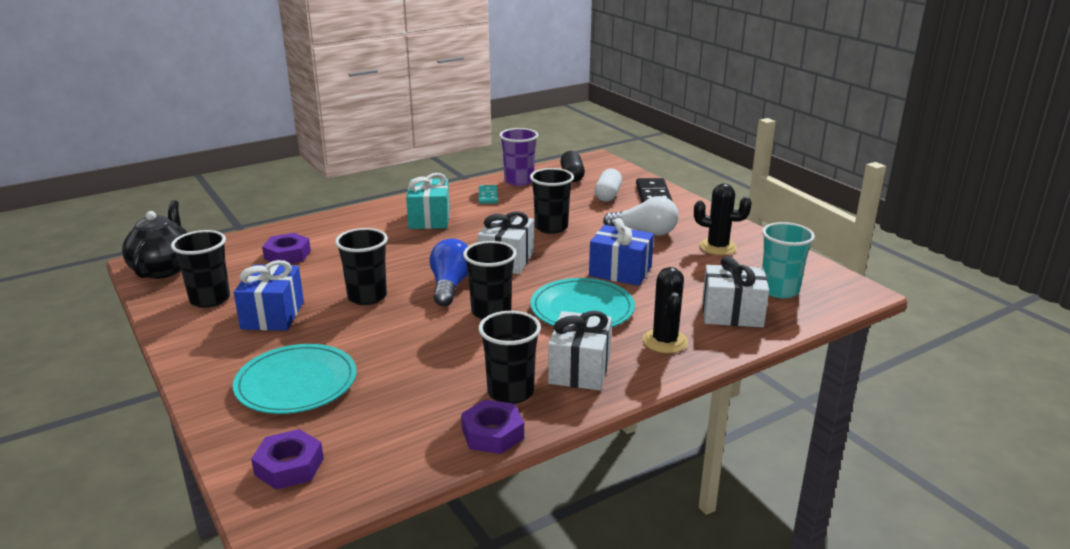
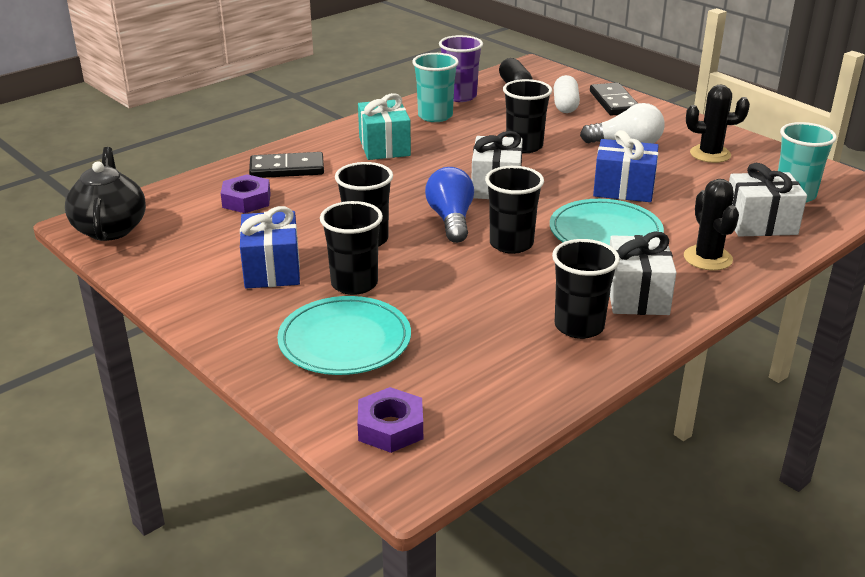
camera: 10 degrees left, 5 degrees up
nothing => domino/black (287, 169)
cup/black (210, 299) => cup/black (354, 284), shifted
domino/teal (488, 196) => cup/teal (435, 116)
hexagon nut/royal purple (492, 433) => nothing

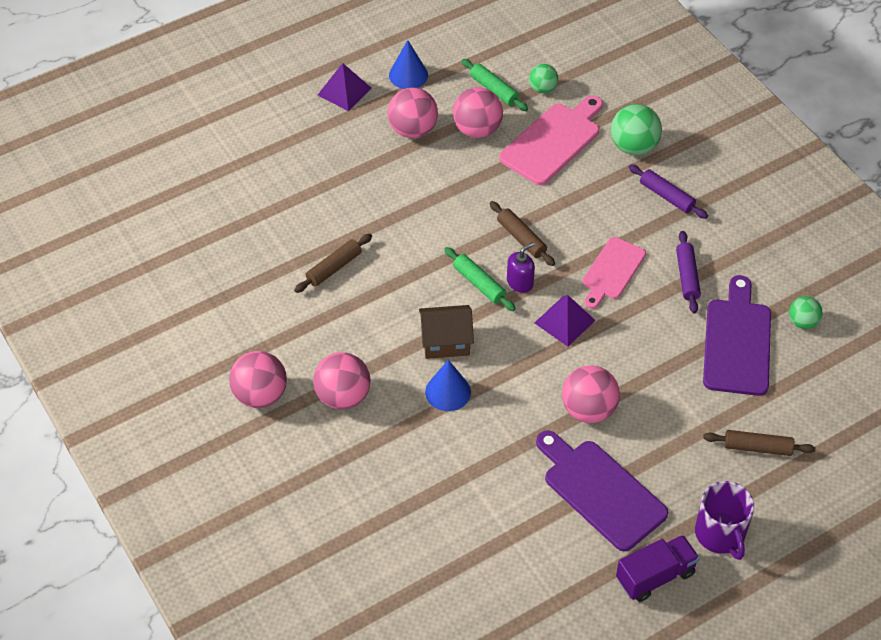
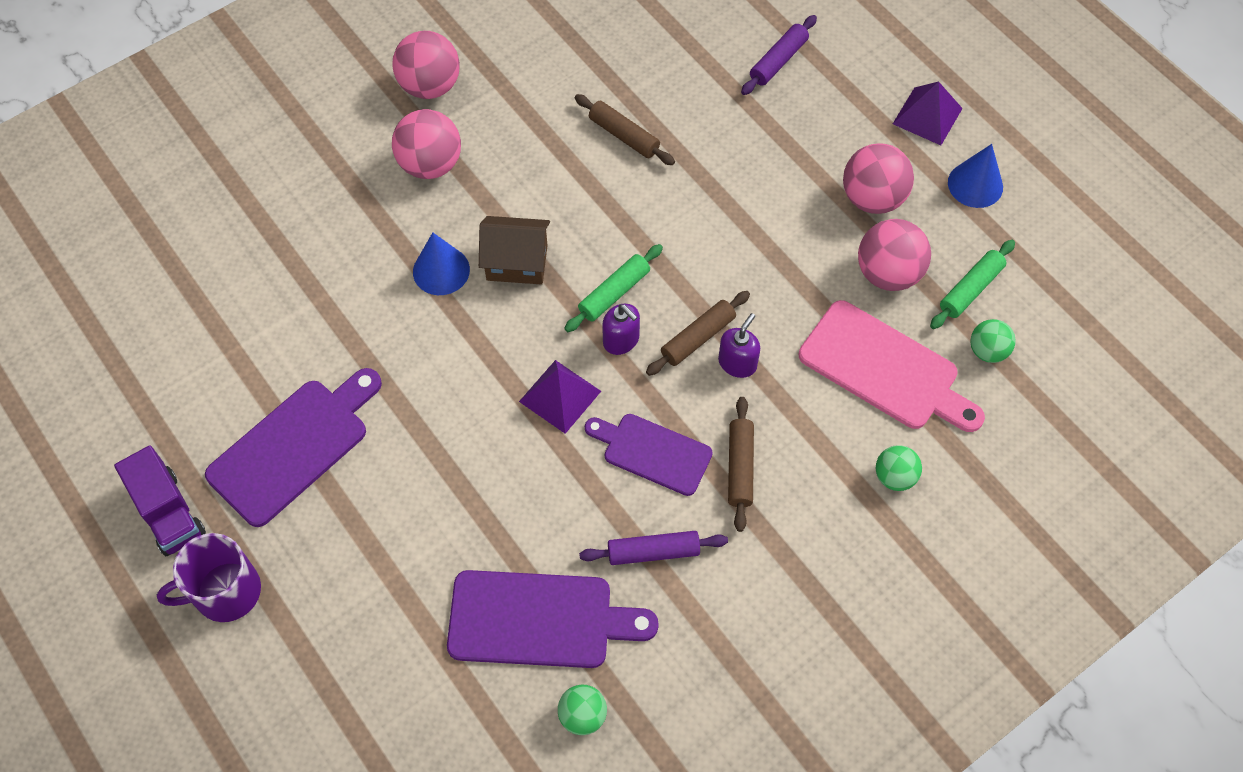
camera: 85 degrees right, 10 degrees up
house/russet (446, 342) => house/russet (517, 263), 75 degrees counterclockwise
bread board/rosy (612, 271) => bread board/royal purple (652, 452)
nothing => soap pump/royal purple (737, 363)
rolling pin/russet (757, 447) => rolling pin/russet (740, 467), shifted
rolling pin/royal purple (666, 196) => rolling pin/royal purple (778, 61), shifted
play ball/leaf-green (633, 147) => play ball/leaf-green (894, 477), x0.59
play ball/rosy (588, 410) => nothing

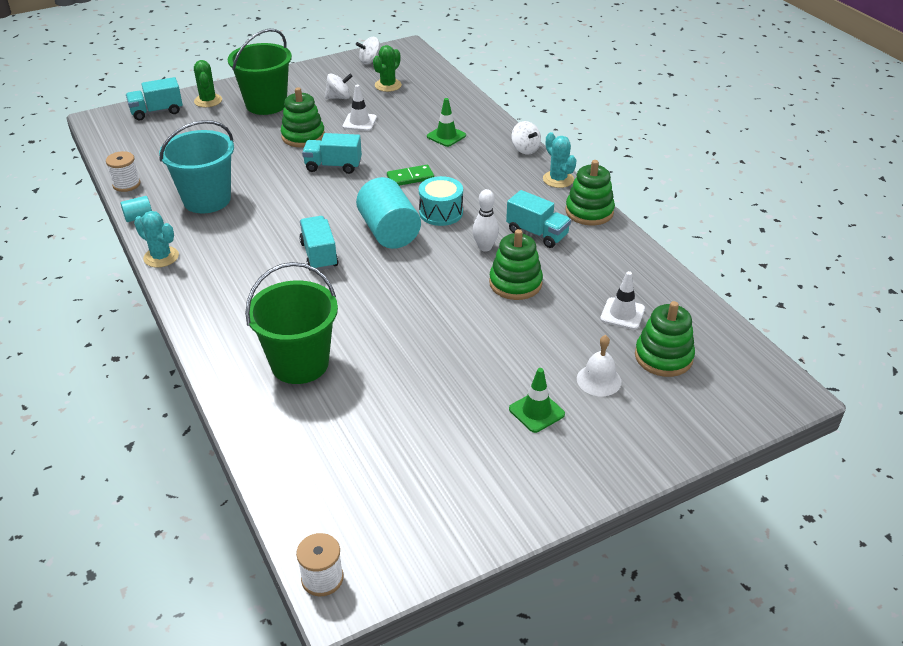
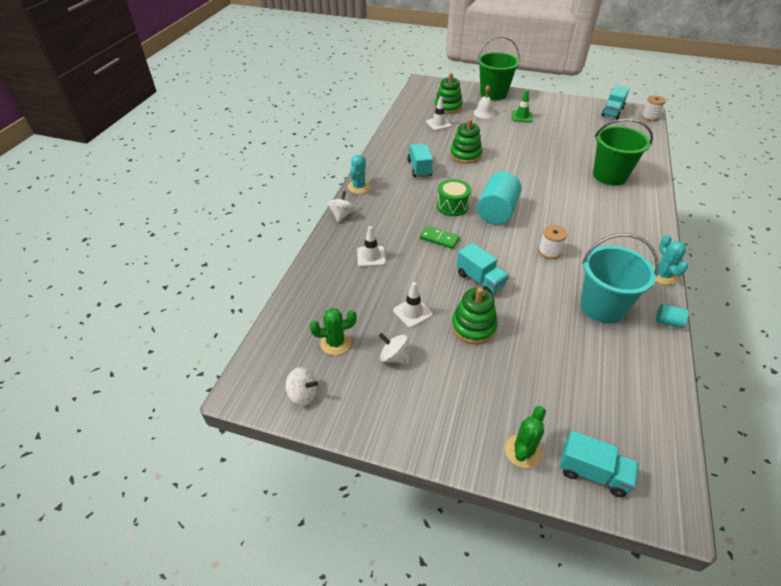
camera: 135 degrees left, 5 degrees up
traffic cone/leaf-green (446, 136) => traffic cone/pure white (371, 256)
drum/teal (441, 212) => drum/leaf-green (452, 206)
sand bucket/leaf-green (266, 104) => sand bucket/leaf-green (493, 94), shifted
bobbin/pure white (126, 184) => bobbin/pure white (549, 251), shifted
lorry/teal (319, 255) => lorry/teal (612, 112), shifted
skittle/pure white (485, 247) => nothing
stacking rings/leaf-green (589, 212) => nothing

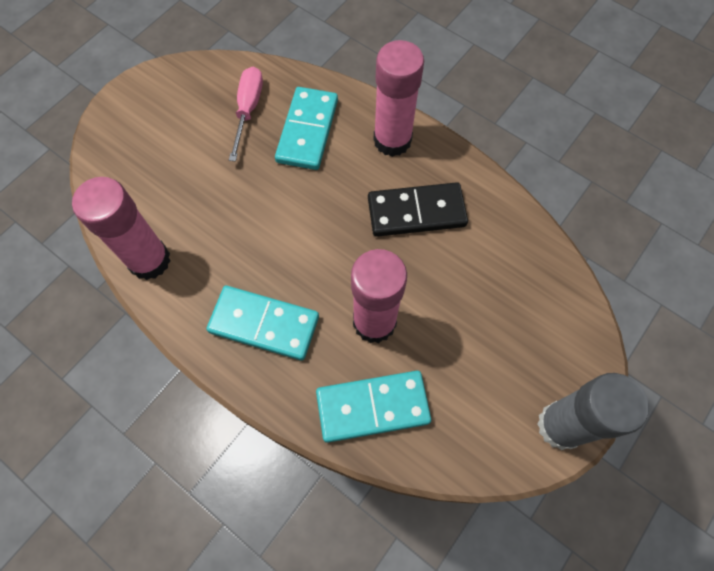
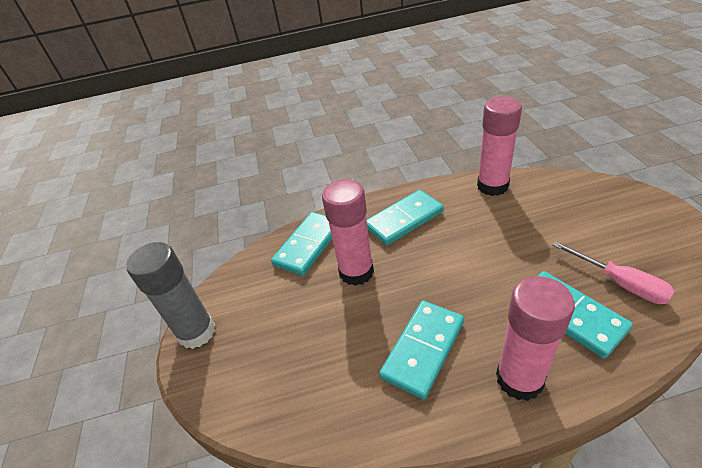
camera: 135 degrees right, 25 degrees down
domino/black (416, 212) => domino/teal (423, 349)

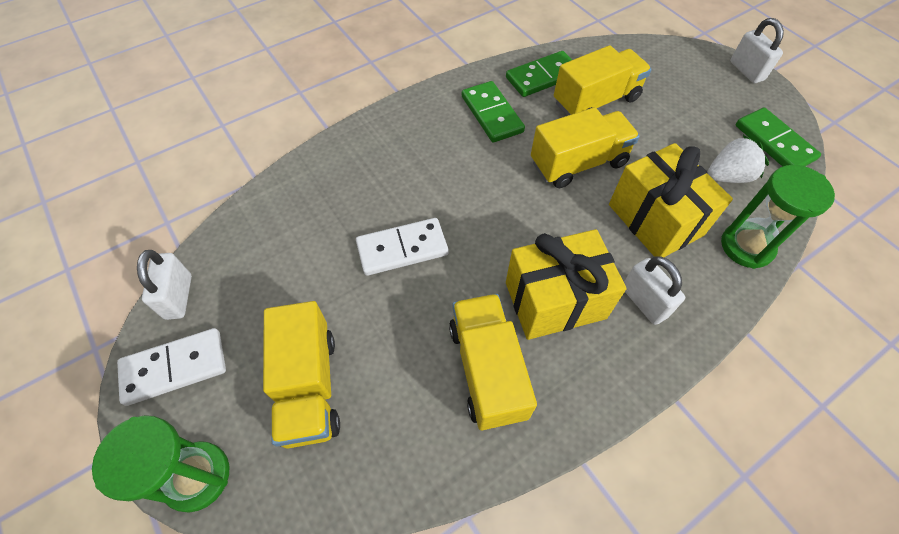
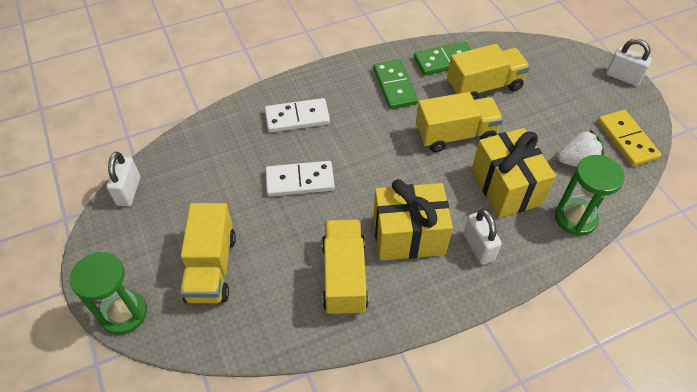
camera: 10 degrees right, 5 degrees down
domino/pure white (175, 368) => domino/pure white (297, 118), shifted
domino/leaf-green (774, 142) => domino/golden (627, 140)
lock/pure white (746, 71) => lock/pure white (623, 77), 45 degrees counterclockwise

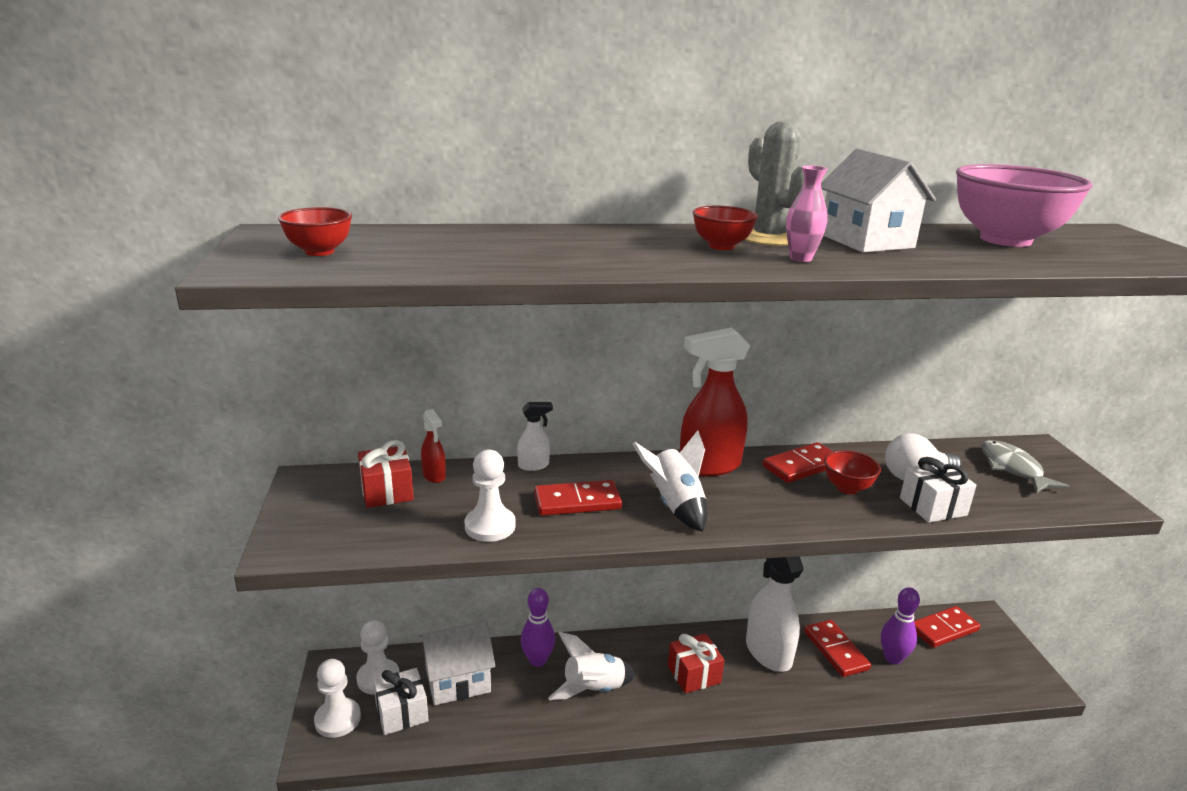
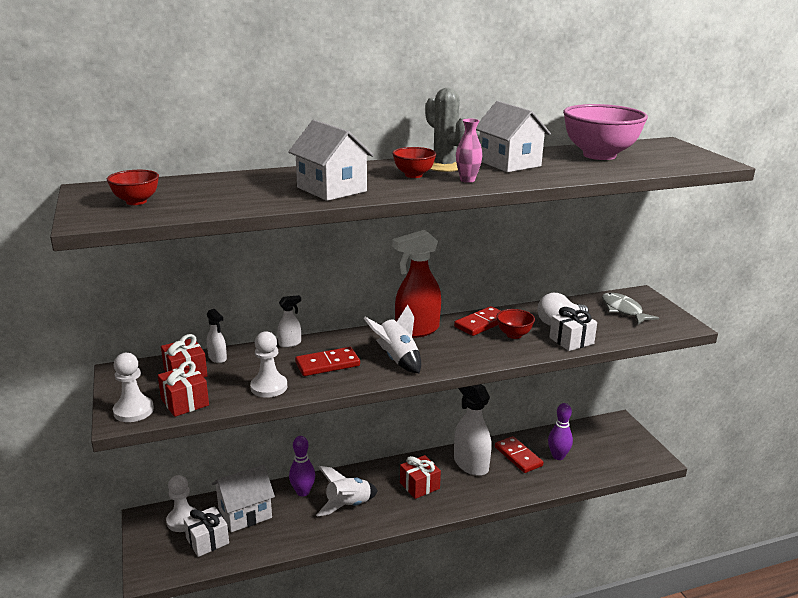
camera: 10 degrees left, 0 degrees up
pawn/pure white (337, 719) => pawn/pure white (133, 411), shifted
nothing => wrapped gift/crimson (185, 402)
sprayer/crimson (434, 476) => sprayer/pure white (217, 358)
nothing => house/pure white (331, 189)
domino/crimson (943, 629) => nothing

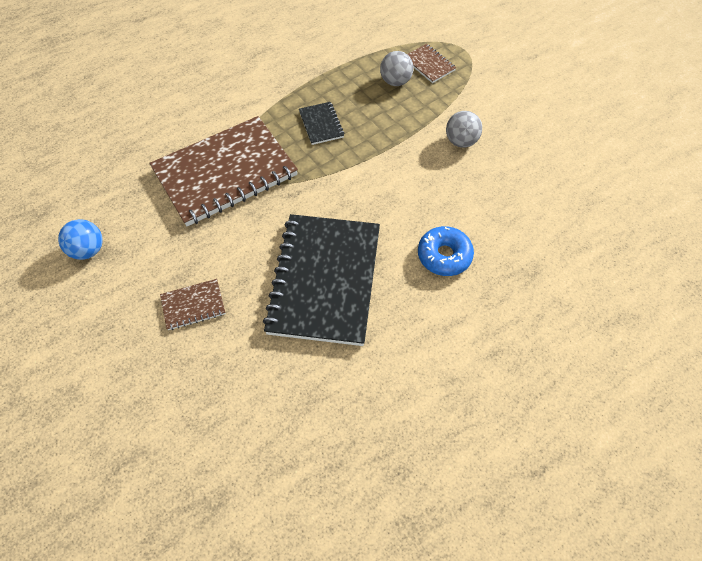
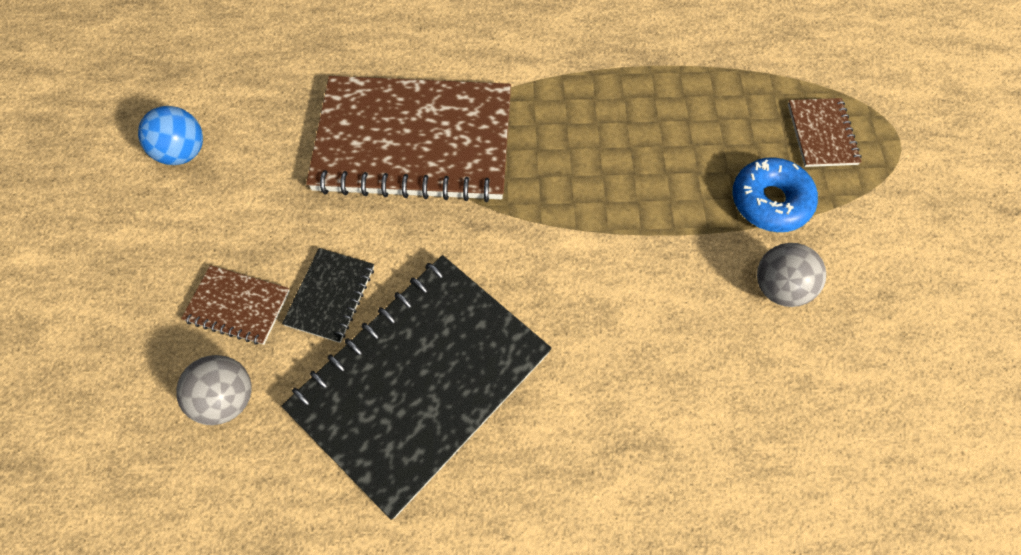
camera: 35 degrees right, 5 degrees up
play ball/ash-grey (395, 81) => play ball/ash-grey (227, 398), shifted
exercise book/black (321, 124) => exercise book/black (330, 296), shifted
glazed donut/cobalt (444, 256) => glazed donut/cobalt (770, 201), shifted

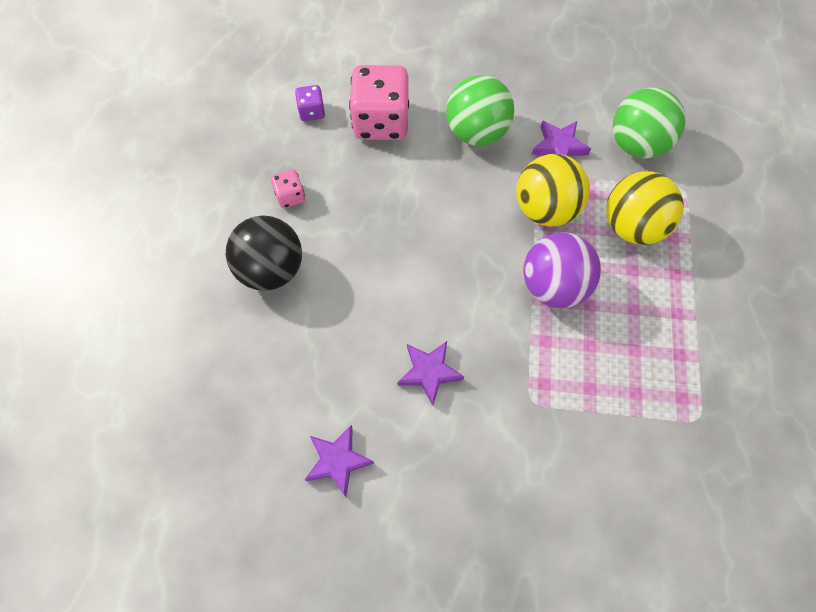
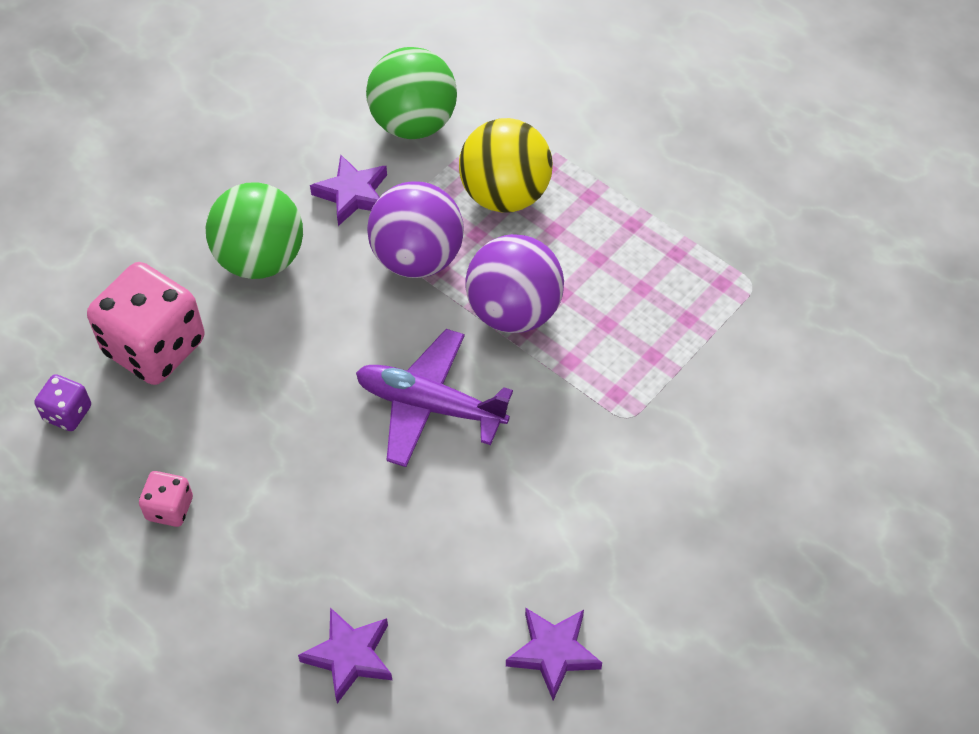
camera: 55 degrees left, 10 degrees down
five-pointed star/royal purple (429, 372) => five-pointed star/royal purple (349, 656), shifted
nothing => toy plane/royal purple (430, 405)
play ball/golden (545, 209) => play ball/royal purple (417, 258)
play ball/black (271, 269) => nothing

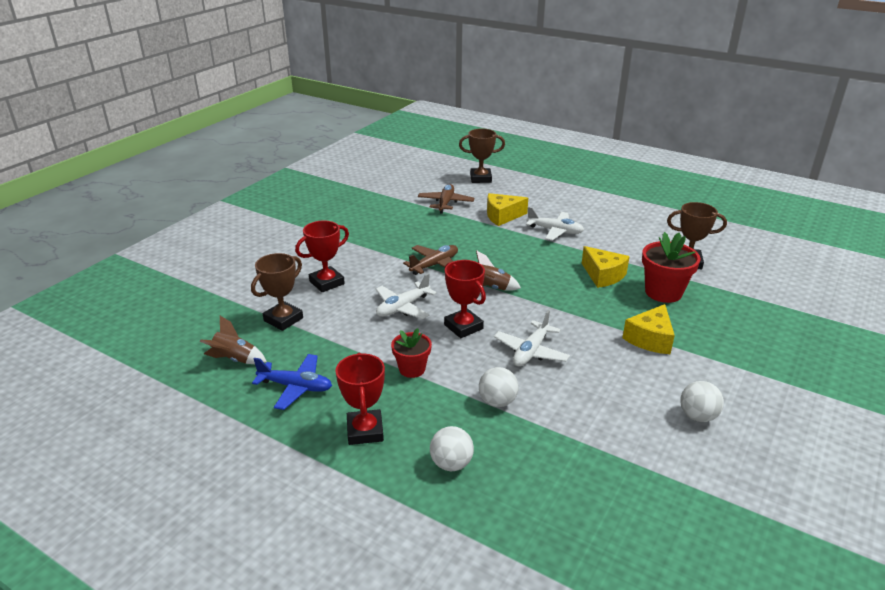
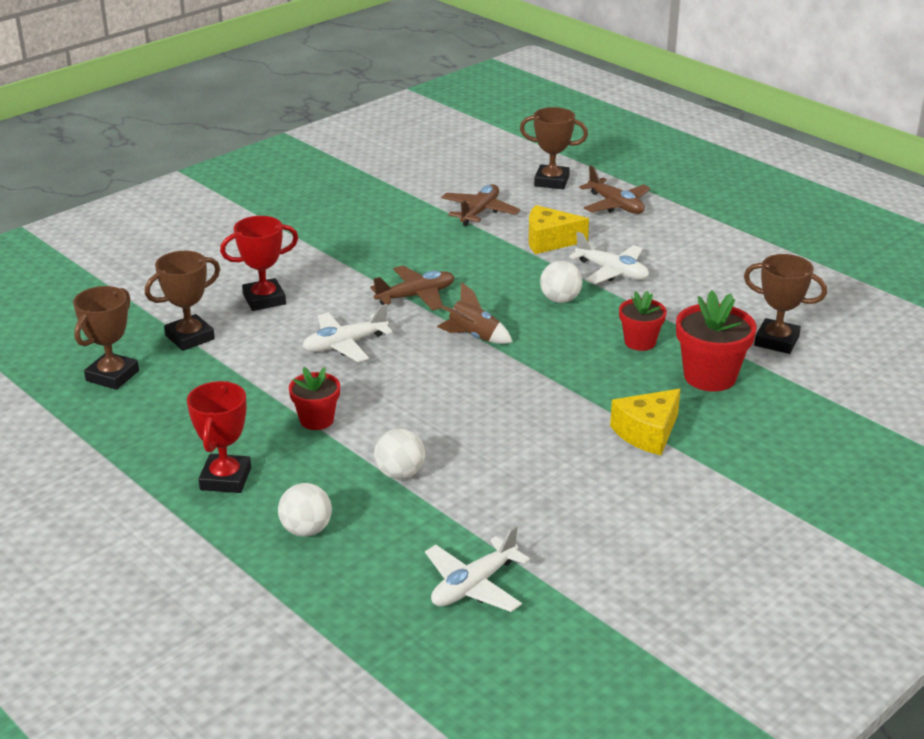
camera: 15 degrees right, 0 degrees up
toy rocket/russet (234, 359) => trophy/russet (112, 376)
toy plane/pure white (531, 351) => toy plane/pure white (473, 586), shifted
play ball/pure white (697, 416) => play ball/pure white (560, 300), shifted
nothing => toy plane/russet (616, 205)
piece of cheese/golden (603, 275) => potted plant/crimson (640, 342)
toy plane/cobalt (296, 387) => nothing
trophy/crimson (463, 327) => nothing

